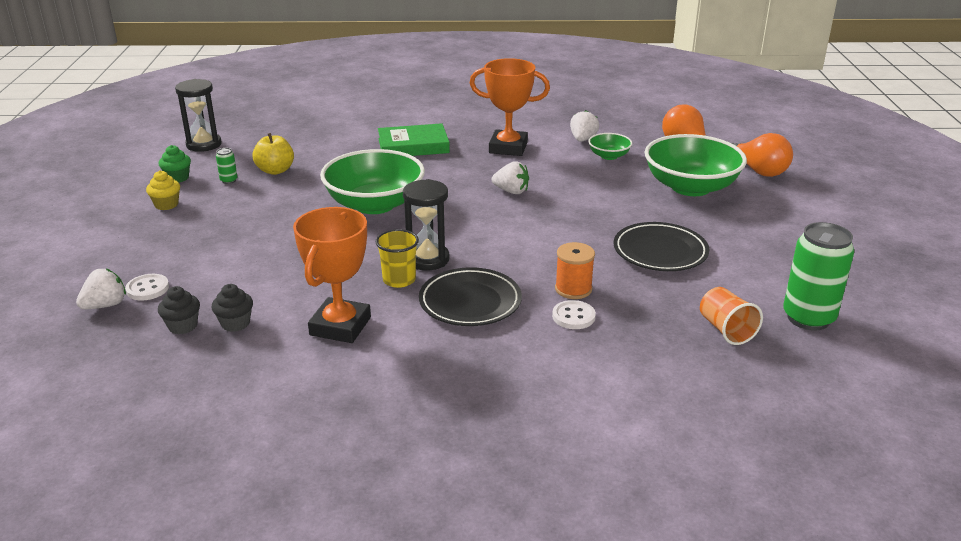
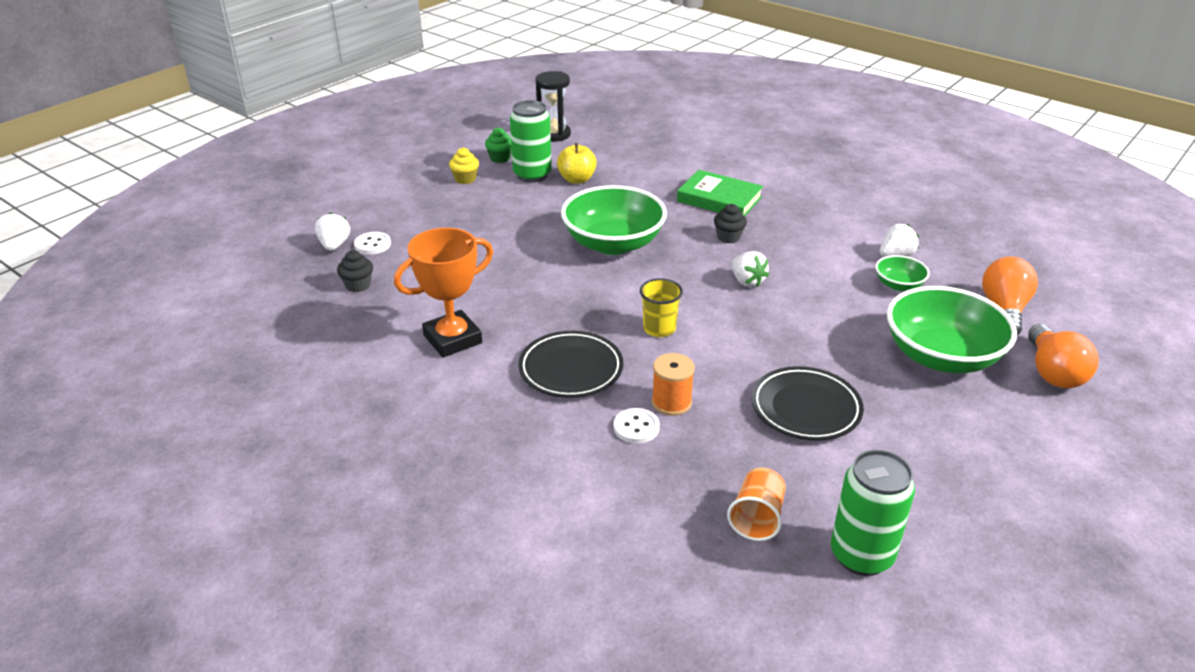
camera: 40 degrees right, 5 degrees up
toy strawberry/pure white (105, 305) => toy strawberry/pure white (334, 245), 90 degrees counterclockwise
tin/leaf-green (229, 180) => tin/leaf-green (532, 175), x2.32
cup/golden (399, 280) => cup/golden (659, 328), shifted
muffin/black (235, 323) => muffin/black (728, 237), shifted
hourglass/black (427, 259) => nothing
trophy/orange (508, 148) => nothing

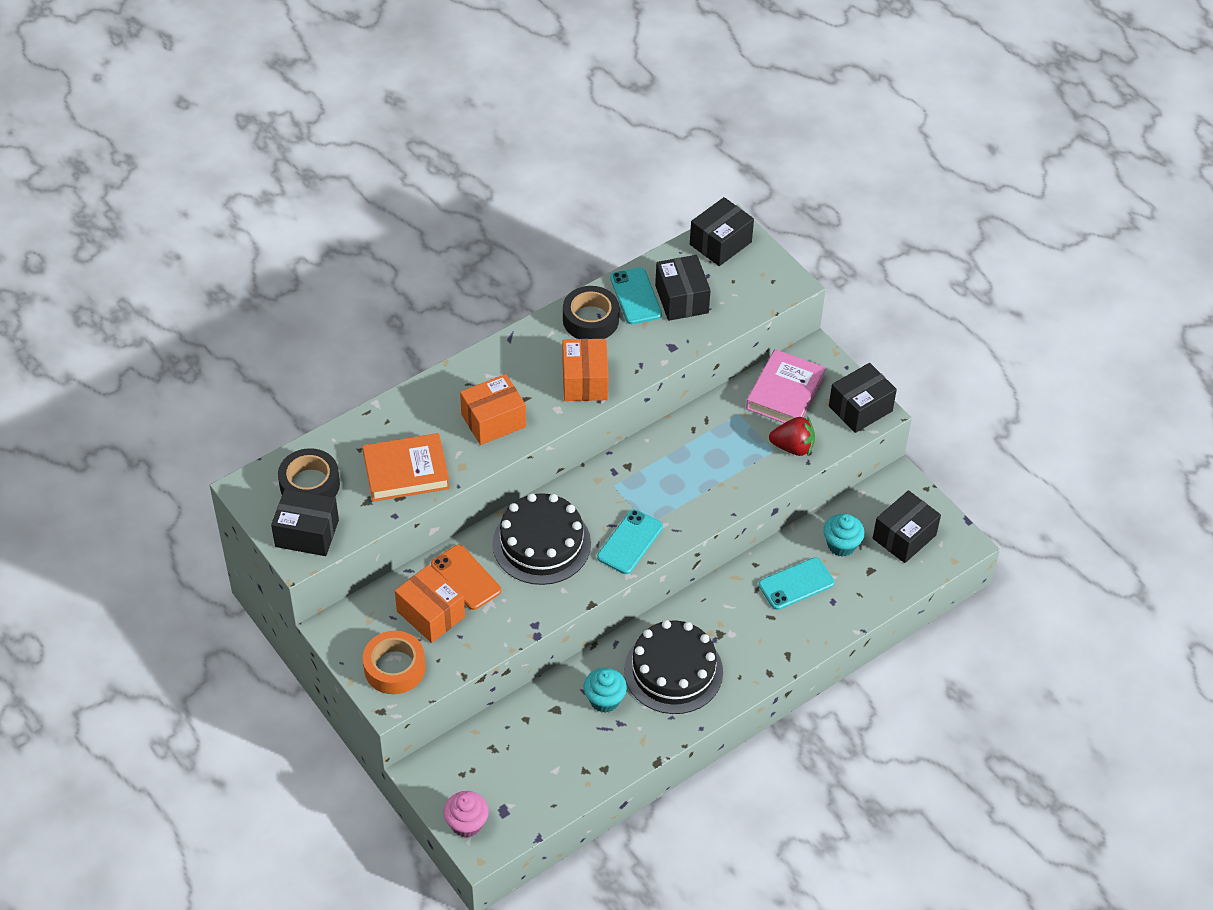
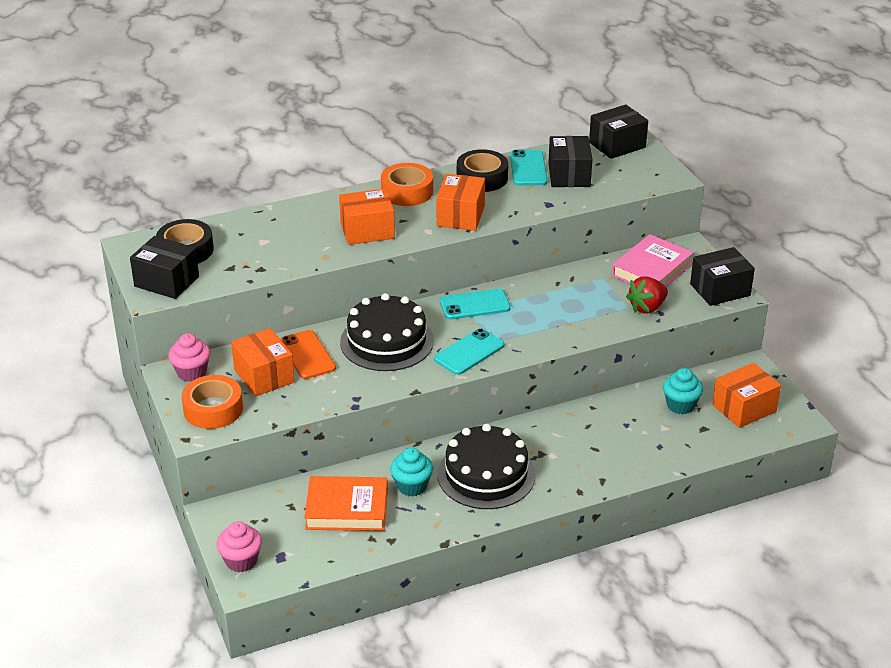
camera: 15 degrees right, 15 degrees down
nothing => muffin/rosy (191, 372)
hardcover/orange (406, 471) => hardcover/orange (347, 509), shifted
nothing => roll of tape/orange (407, 192)
smartphone/teal (796, 584) => smartphone/teal (474, 305), shifted
toy strawberry/crimson (793, 447) => toy strawberry/crimson (647, 307), 120 degrees clockwise
box/black (904, 537) => box/orange (744, 408)

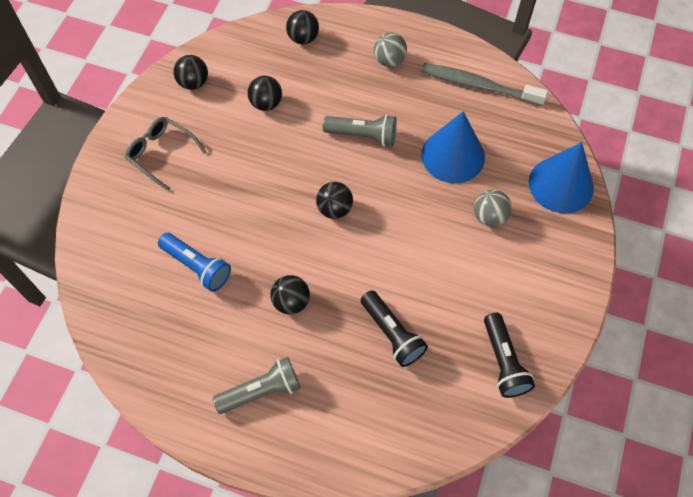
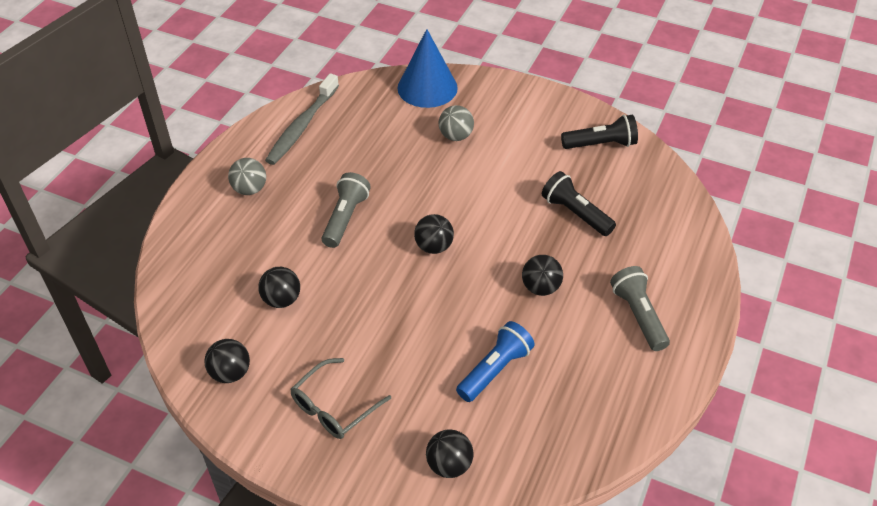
camera: 85 degrees left, 15 degrees down
play ball/black (303, 38) => play ball/black (449, 465), shifted
torch/black (392, 334) => torch/black (575, 213), 105 degrees counterclockwise
solid cone/cobalt (453, 156) => nothing

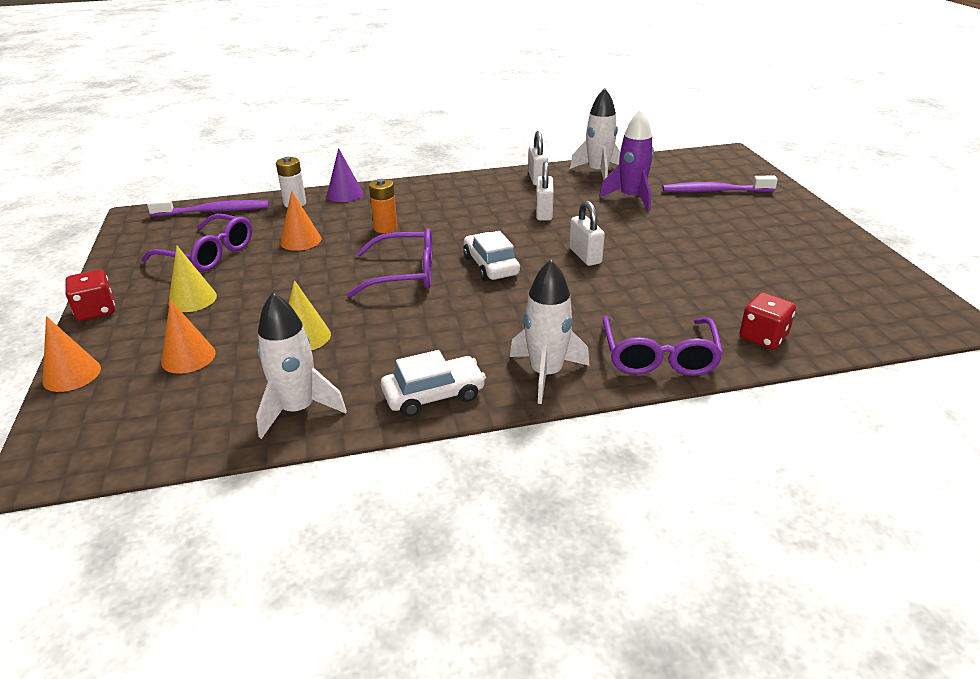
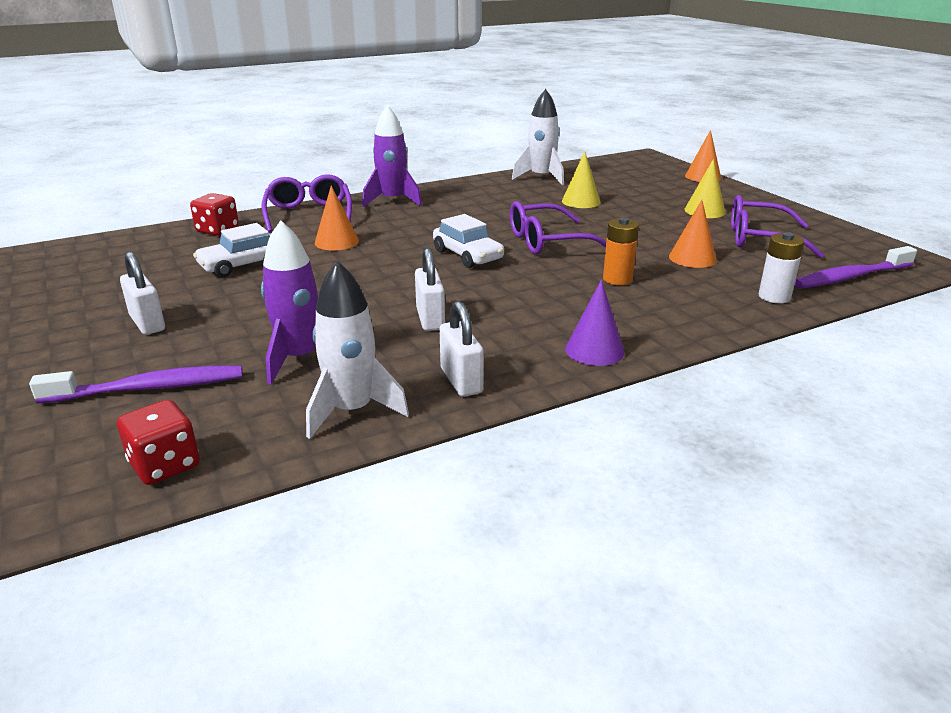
camera: 165 degrees right, 5 degrees down
game die/crimson (96, 311) => game die/crimson (165, 465), shifted
lock/pure white (585, 256) => lock/pure white (147, 323), shifted
car/pure white (434, 395) => car/pure white (242, 265), shifted
solid cone/orange (188, 357) => solid cone/orange (336, 242), shifted
toy rocket/pure white (546, 374) => toy rocket/royal purple (392, 201)
solid cone/royal purple (345, 194) => solid cone/royal purple (594, 350), shifted

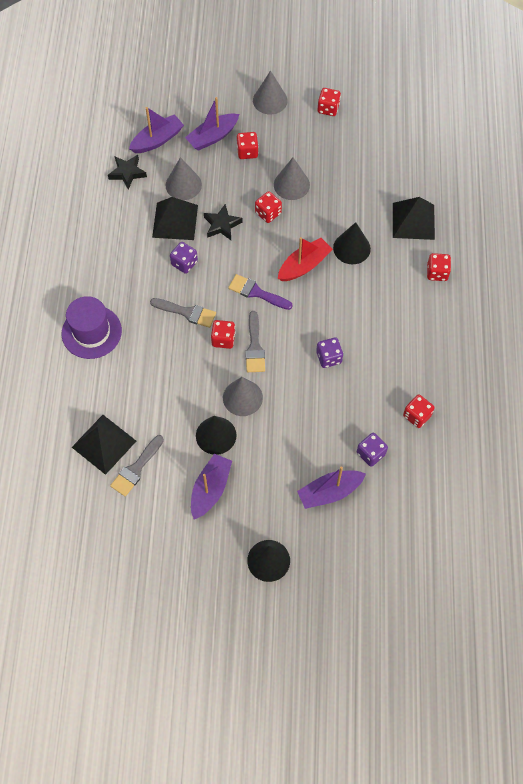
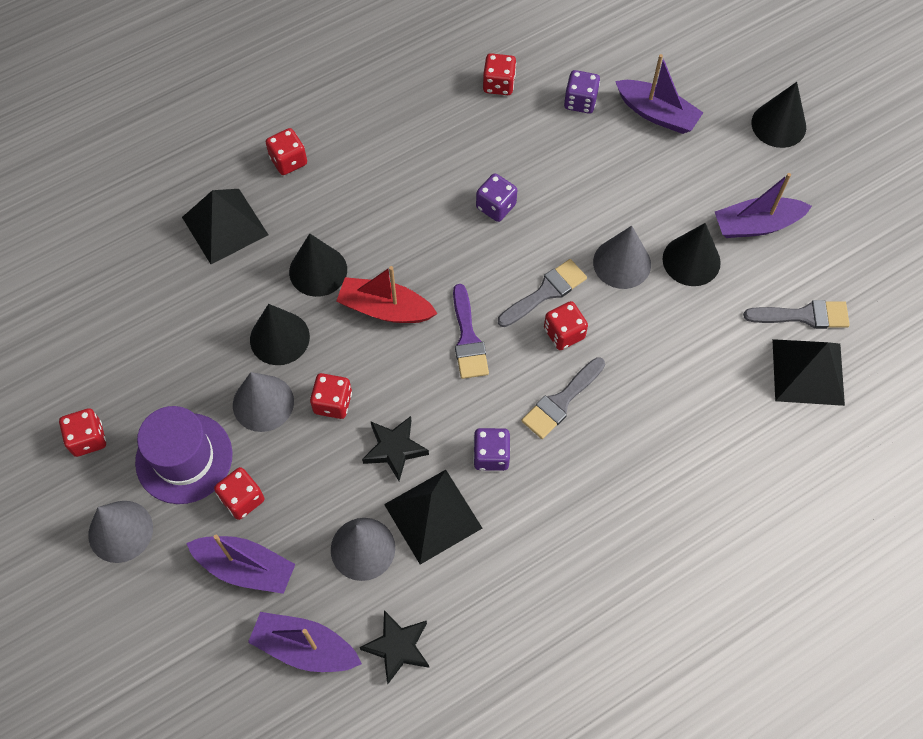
camera: 125 degrees left, 0 degrees up
hat/royal purple (91, 332) => hat/royal purple (184, 458), shifted
nothing => solid cone/black (279, 338)
paintbrush/ash-grey (187, 312) => paintbrush/ash-grey (561, 401), 120 degrees counterclockwise

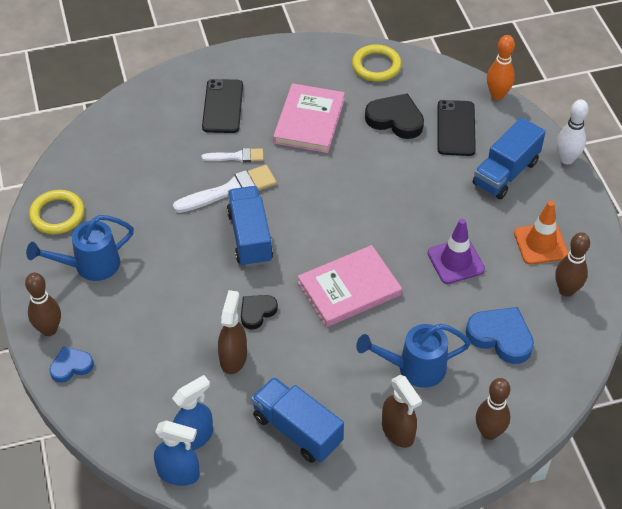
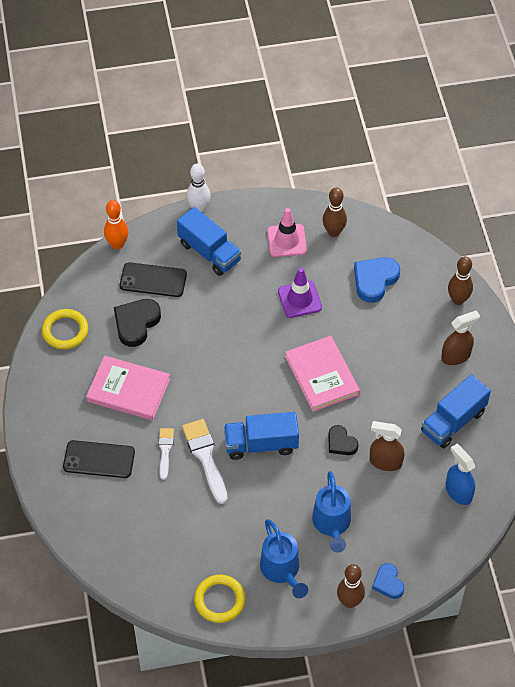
camera: 85 degrees left, 5 degrees up
traffic cone/orange (540, 244) => traffic cone/rosy (287, 241)
sprinkling can/cobalt (414, 368) => sprinkling can/cobalt (332, 524), shifted
sprayer/cobalt (179, 473) => nothing

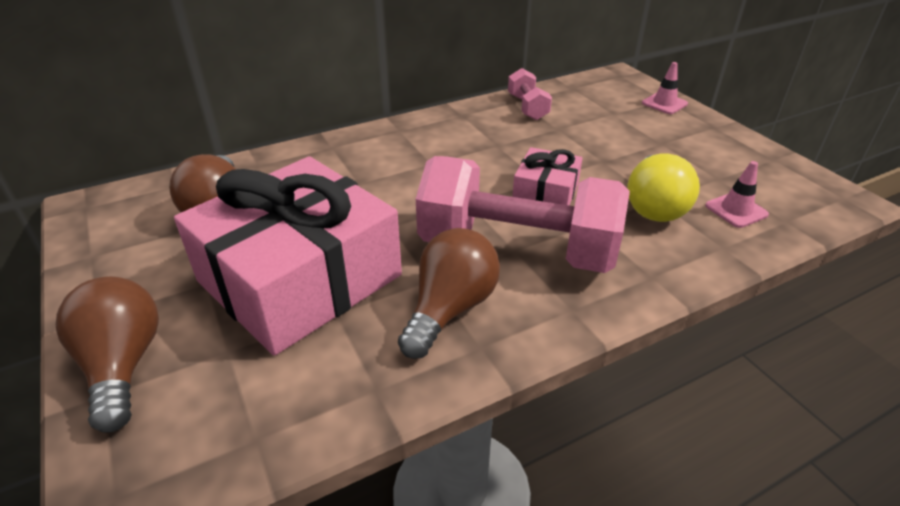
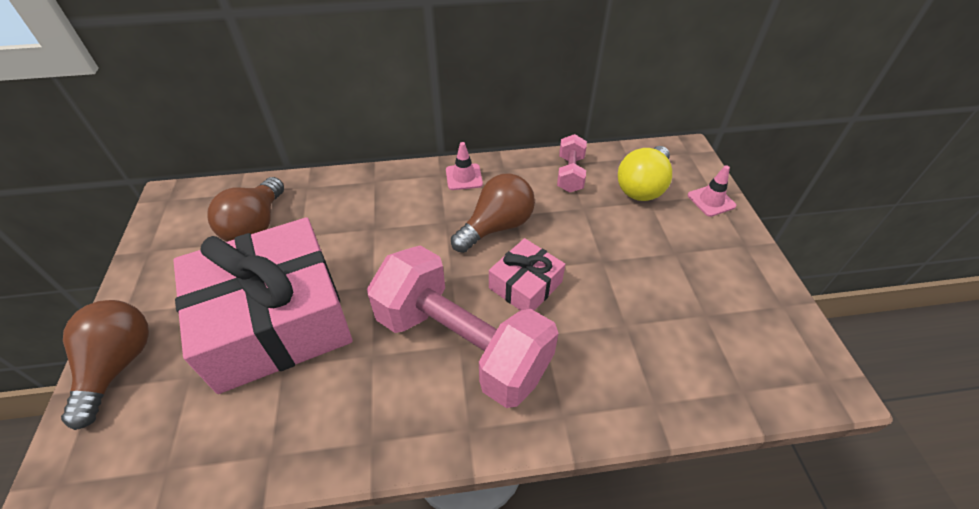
camera: 20 degrees right, 10 degrees up
traffic cone/rosy (736, 210) => traffic cone/rosy (464, 177), shifted
bulb/russet (450, 309) => bulb/russet (497, 226), shifted
bulb/golden (654, 206) => bulb/golden (642, 186), shifted

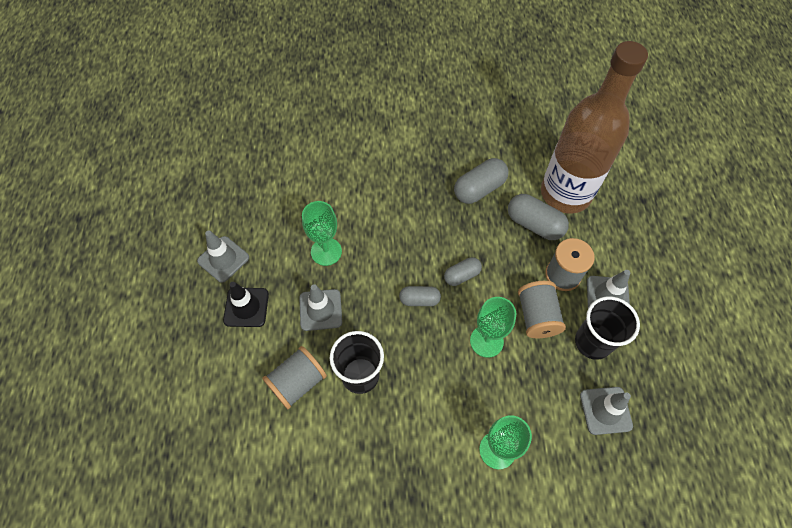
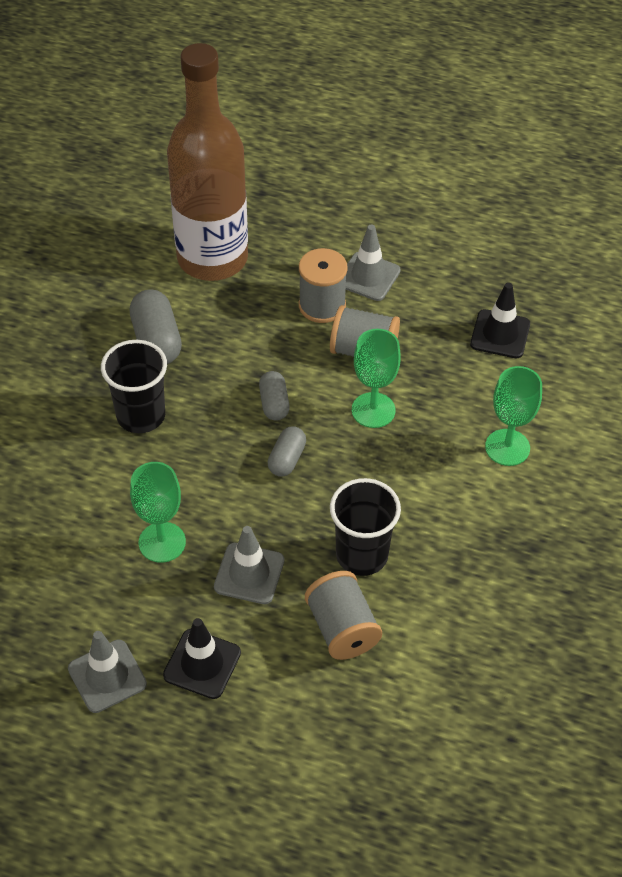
camera: 70 degrees left, 10 degrees down
cup/black (592, 342) => cup/black (141, 416), shifted
traffic cone/ash-grey (605, 410) => traffic cone/black (500, 334)
pill shape/ash-grey (534, 224) => nothing

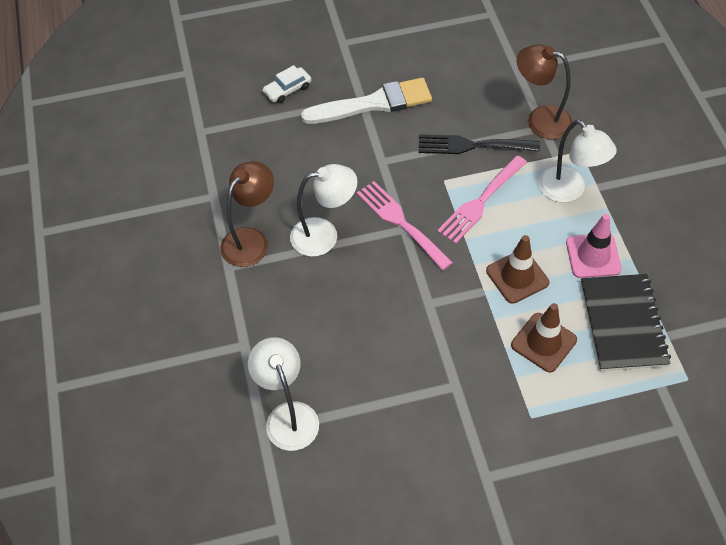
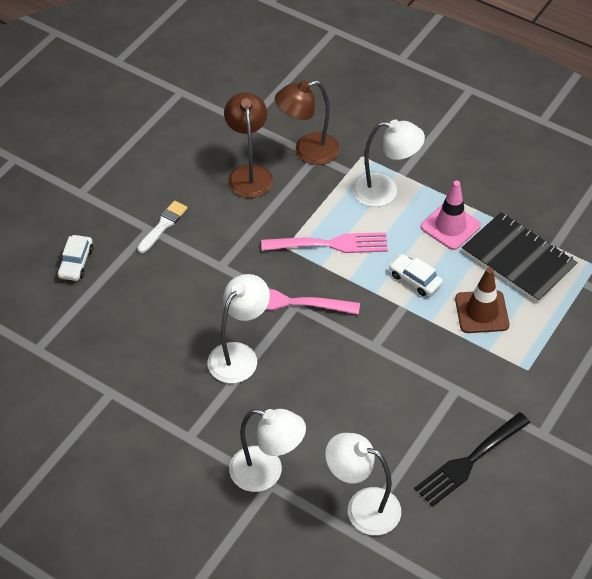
camera: 45 degrees left, 5 degrees down
paintbrush/pure white (373, 103) => paintbrush/pure white (163, 225), x0.51
desk lamp/russet (251, 240) => desk lamp/russet (249, 173), shifted
nothing => desk lamp/pure white (266, 473)
fork/rosy (480, 202) => fork/rosy (330, 244), 90 degrees counterclockwise
traffic cone/russet (517, 276) => car/pure white (415, 279)
fork/black (472, 146) => fork/black (469, 461), shifted

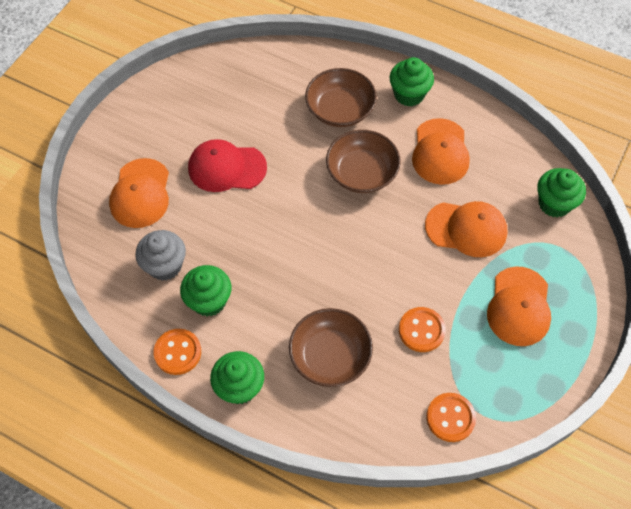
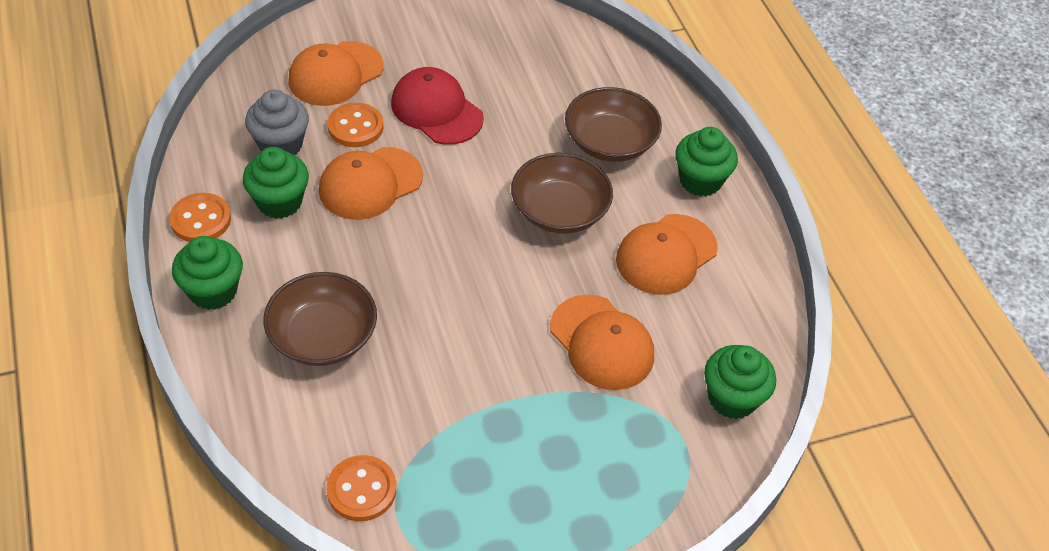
camera: 40 degrees right, 10 degrees down
cap/orange (519, 306) => cap/orange (370, 184), shifted
sewing button/orange (421, 330) => sewing button/orange (355, 127), shifted

